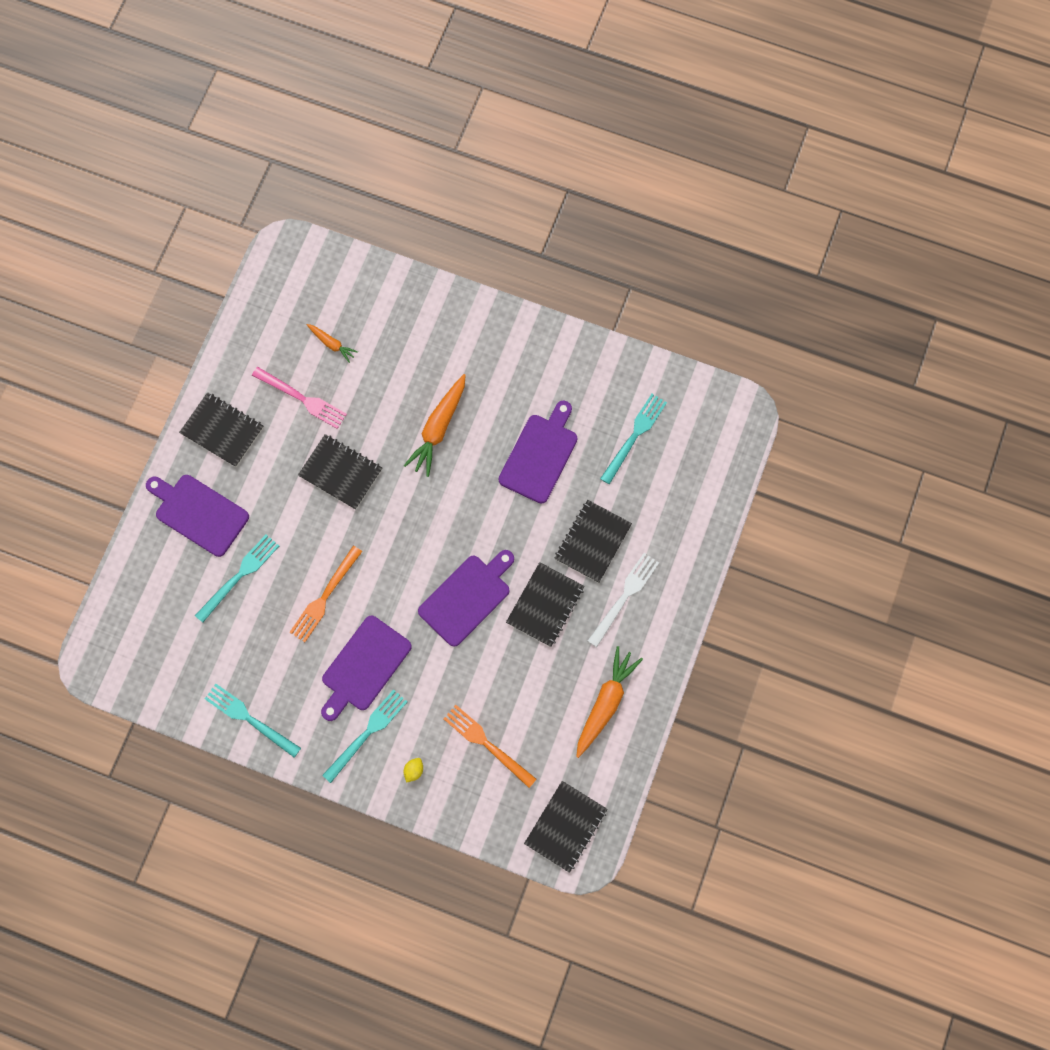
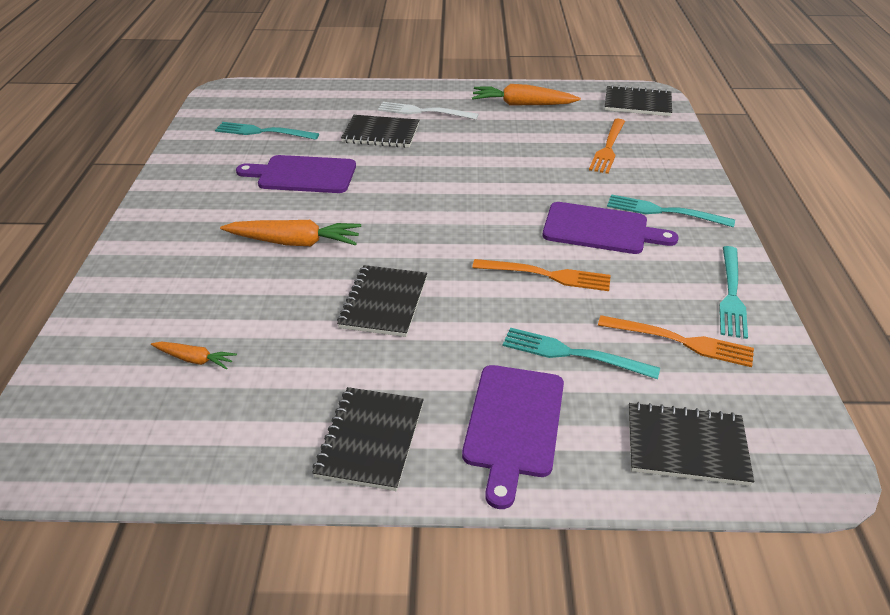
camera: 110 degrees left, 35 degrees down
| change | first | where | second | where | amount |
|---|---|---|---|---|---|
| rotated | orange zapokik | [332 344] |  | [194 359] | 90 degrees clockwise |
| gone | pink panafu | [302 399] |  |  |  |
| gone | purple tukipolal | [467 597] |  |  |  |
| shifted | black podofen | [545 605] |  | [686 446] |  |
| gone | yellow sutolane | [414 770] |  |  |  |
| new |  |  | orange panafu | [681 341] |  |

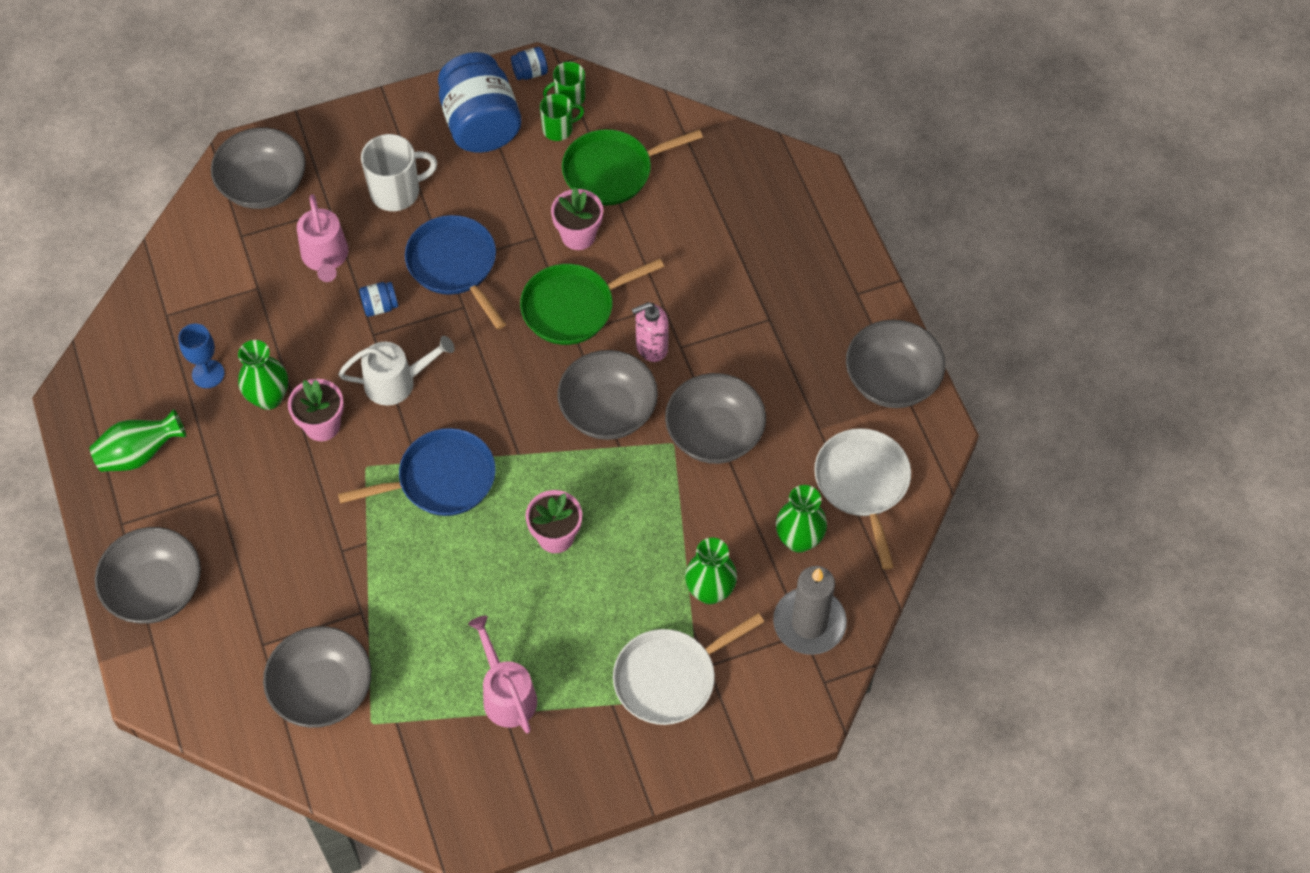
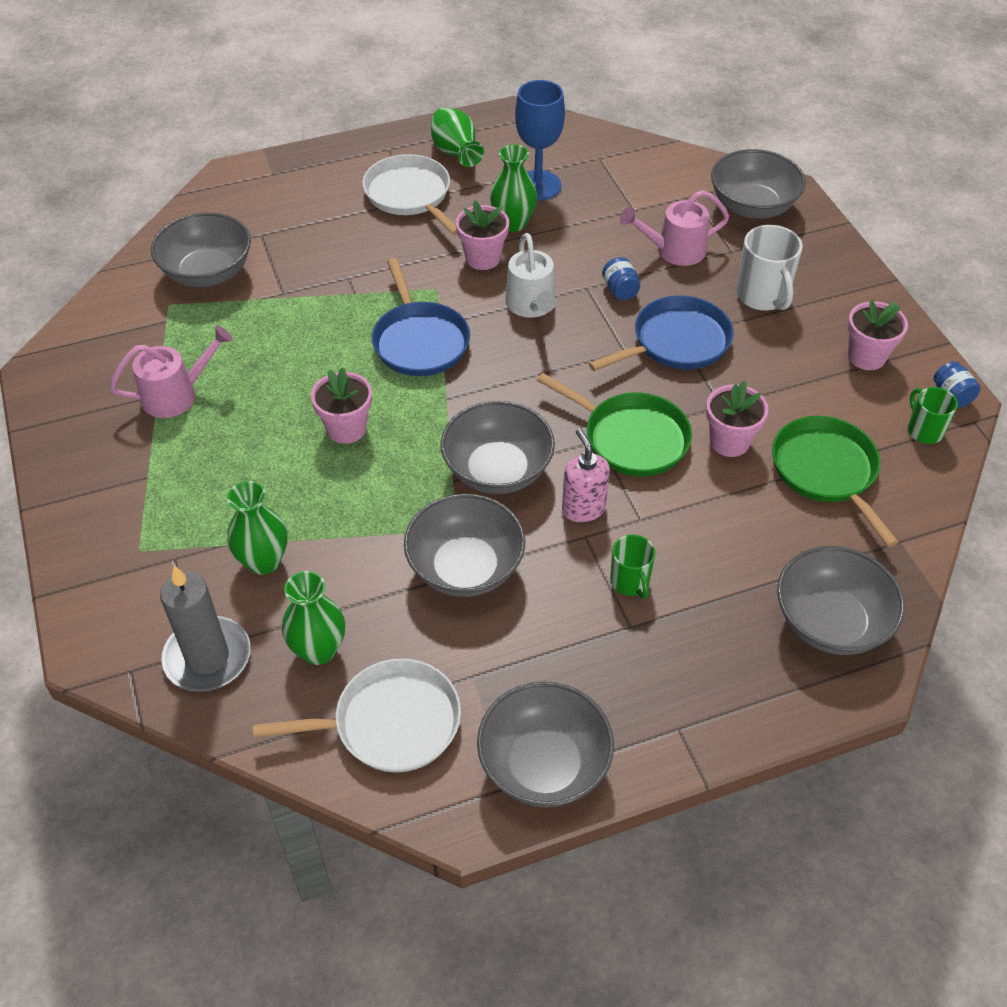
camera: 90 degrees right, 10 degrees down
| change | first | where | second | where | amount |
|---|---|---|---|---|---|
| swapped | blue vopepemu | [480 124] | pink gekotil | [866 357] |  |
| shifted | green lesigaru | [558 129] |  | [630 582] |  |
| rotated | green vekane | [572 307] |  | [631 438] | 150 degrees clockwise |
| scaled | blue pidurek | [208 374] |  | [538 186] | x1.56 |
| shifted | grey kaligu | [156 590] |  | [830 622] |  |
| shifted | white vekane | [669 678] |  | [410 195] |  |

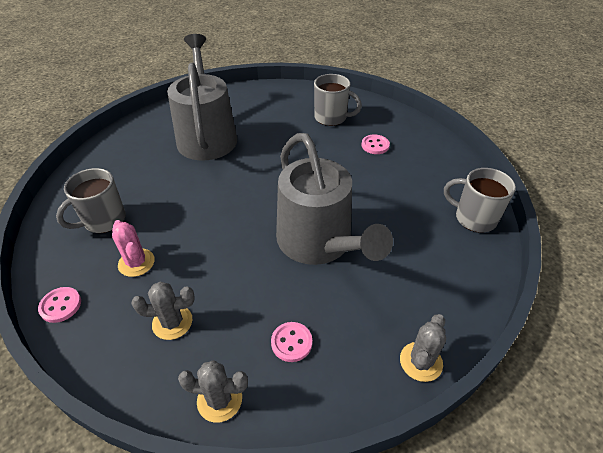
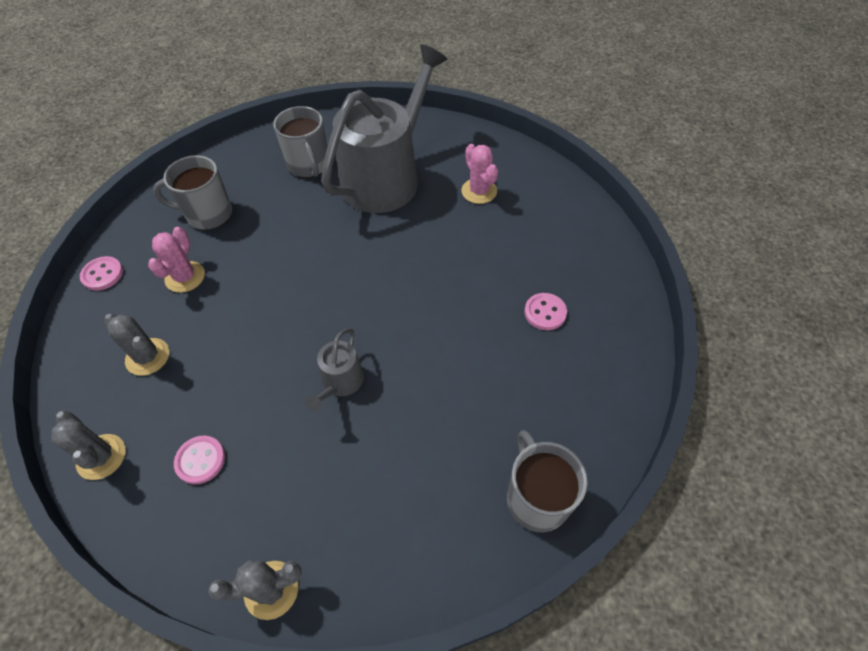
camera: 45 degrees right, 10 degrees up
| change | first | where | second | where | amount |
|---|---|---|---|---|---|
| shifted | grey lesigaru | [331 118] |  | [309 165] |  |
| scaled | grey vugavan | [319 243] |  | [340 382] | x0.43 |
| new |  |  | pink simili | [479 191] |  |

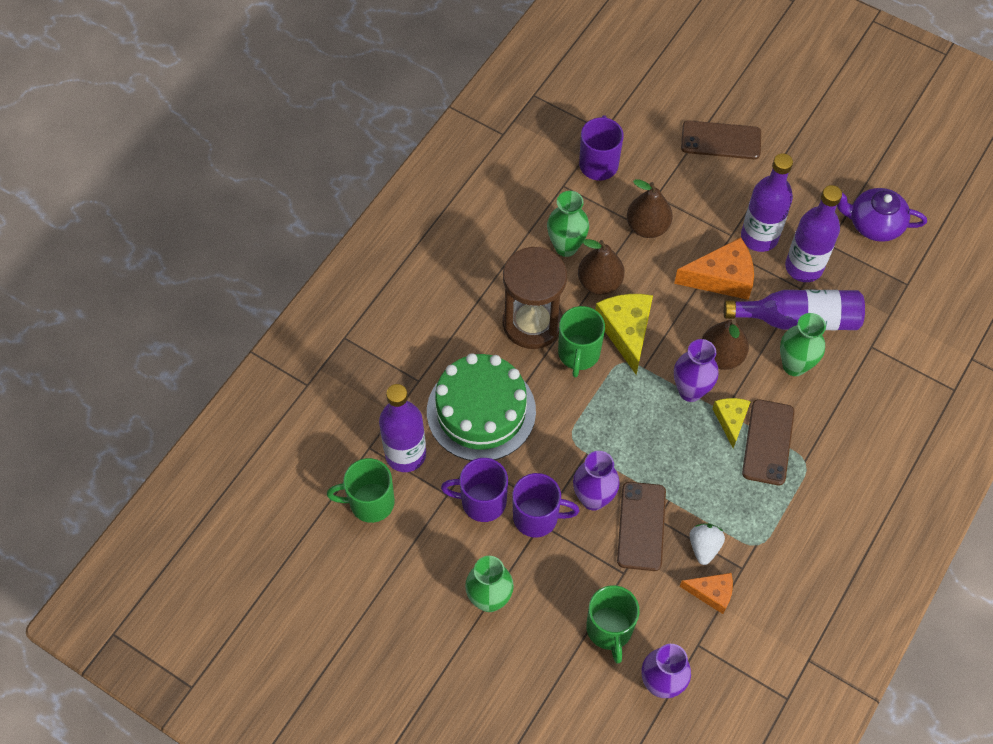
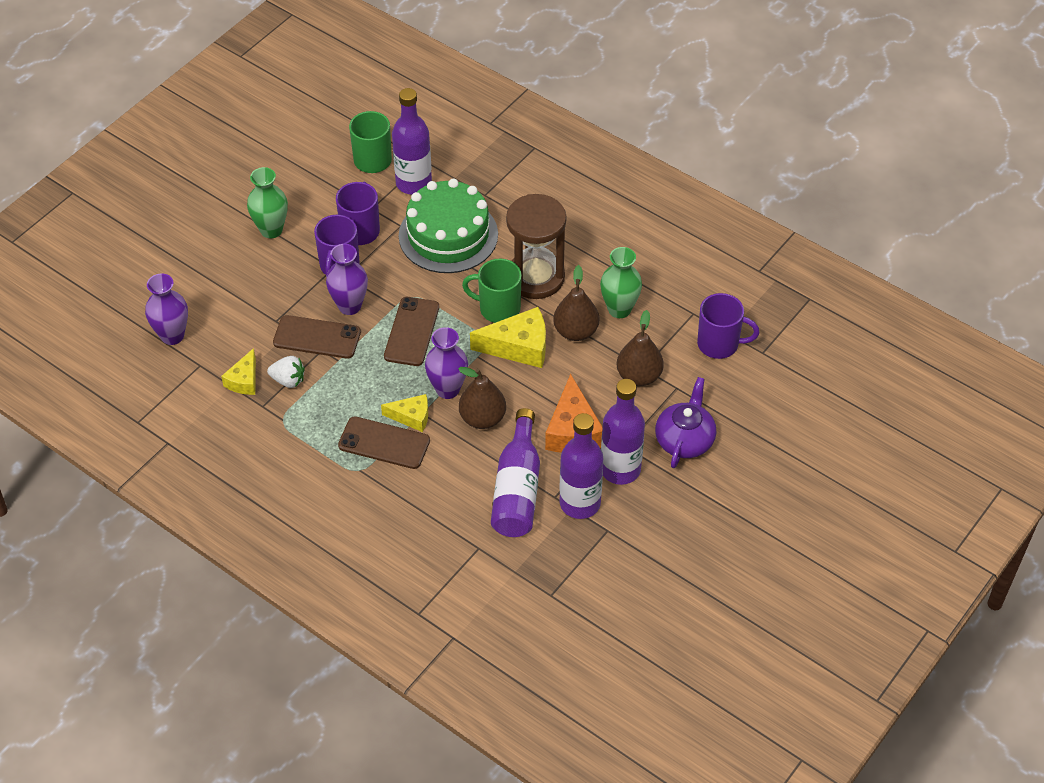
camera: 95 degrees right, 10 degrees down
| change | first | where | second | where | amount |
|---|---|---|---|---|---|
| shifted | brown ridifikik | [721 140] |  | [412 332] |  |
| shifted | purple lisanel | [874 224] |  | [685 440] |  |
| gone | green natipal | [794 365] |  |  |  |
| repainted | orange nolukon | [711 593] | yellow nolukon | [244 380] |  |
| gone | green lesigaru | [609 629] |  |  |  |

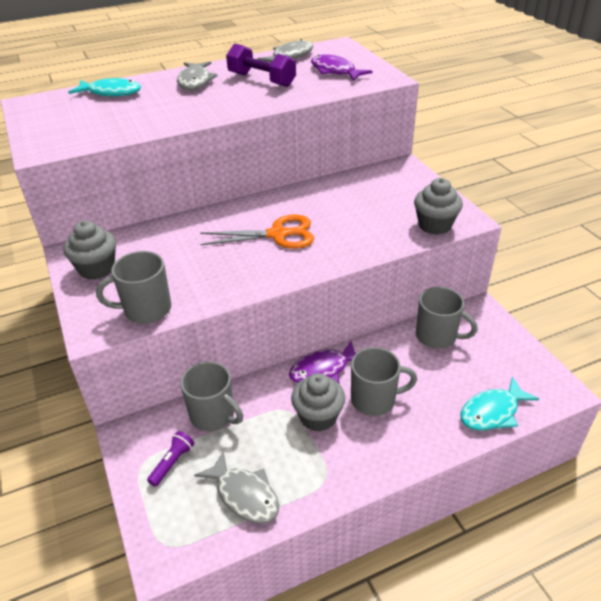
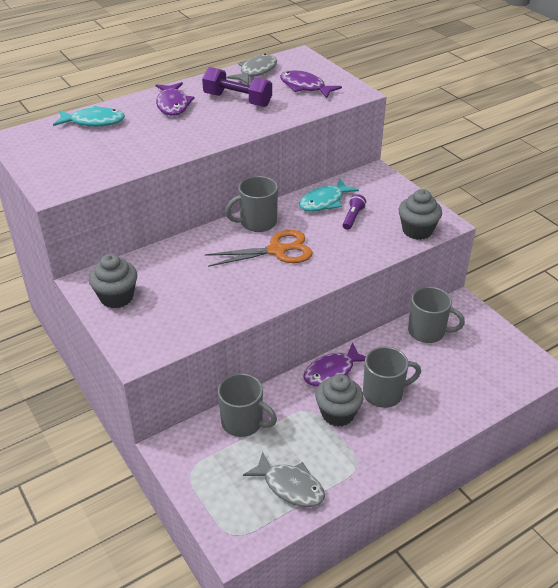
camera: 10 degrees left, 0 degrees up
| change | first | where | second | where | amount |
|---|---|---|---|---|---|
| repainted | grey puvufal | [195 81] | purple puvufal | [173 105] |  |
| shifted | grey lesigaru | [146 309] |  | [257 223] |  |
| shifted | turquoise puvufal | [492 412] |  | [324 202] |  |
| shifted | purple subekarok | [172 463] |  | [353 218] |  |

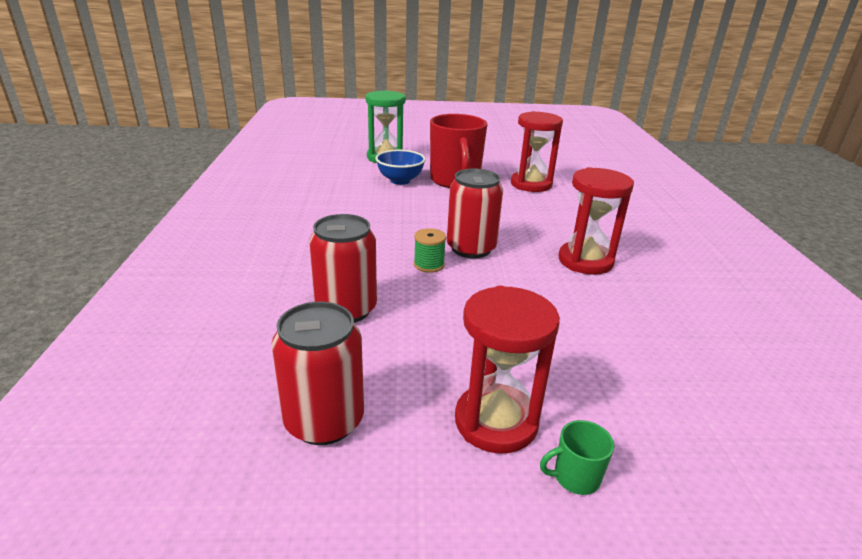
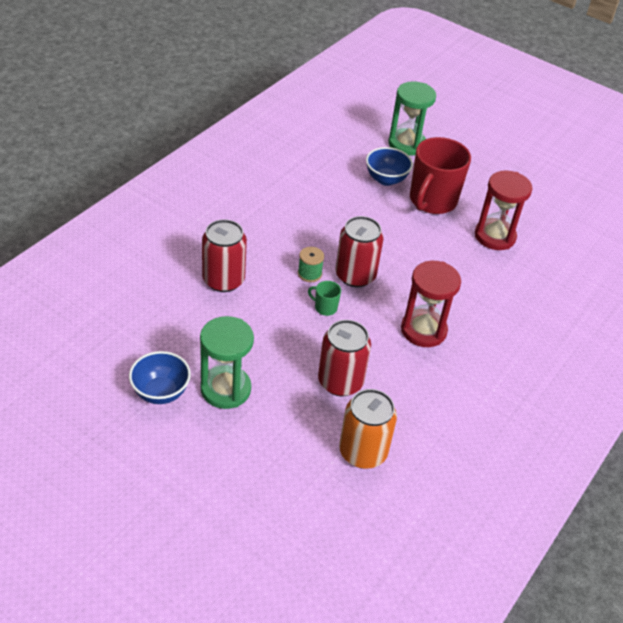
camera: 35 degrees right, 15 degrees up
| change | first | where | second | where | amount |
|---|---|---|---|---|---|
| repainted | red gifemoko | [496 421] | green gifemoko | [225 389] |  |
| shifted | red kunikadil | [324 420] |  | [340 382] |  |
| shifted | green lesigaru | [575 477] |  | [325 307] |  |
| new |  |  | blue kaligu | [161 392] |  |
| new |  |  | orange kunikadil | [363 452] |  |

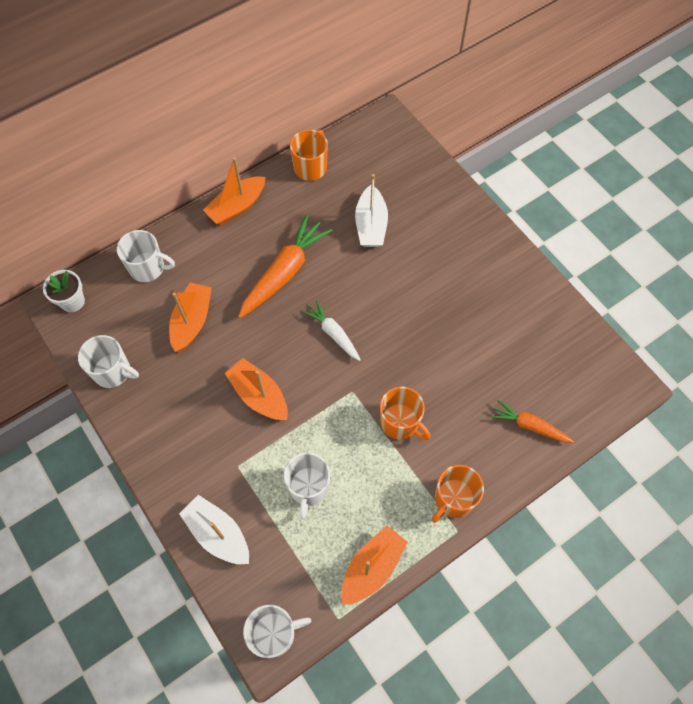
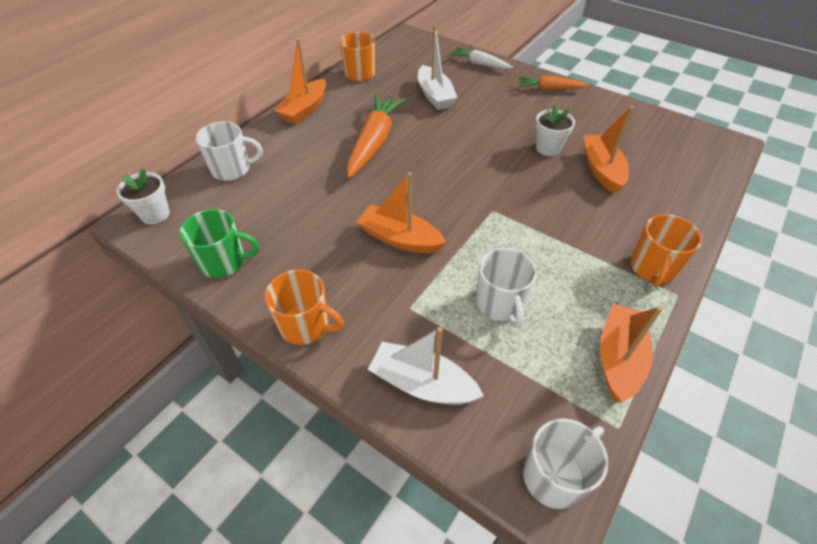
camera: 20 degrees left, 15 degrees down
| change | first | where | second | where | amount |
|---|---|---|---|---|---|
| shifted | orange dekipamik | [192 321] |  | [601 170] |  |
| shifted | white zapokik | [333 334] |  | [480 64] |  |
| repainted | white lesigaru | [113 371] | green lesigaru | [224 262] |  |
| shifted | orange lesigaru | [400 422] |  | [306 325] |  |
| shifted | orange zapokik | [529 426] |  | [550 89] |  |
| new |  |  | white gekotil | [548 148] |  |

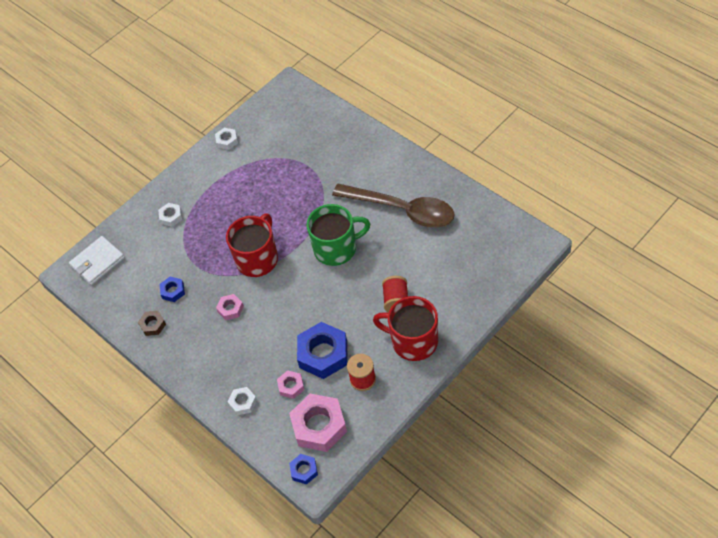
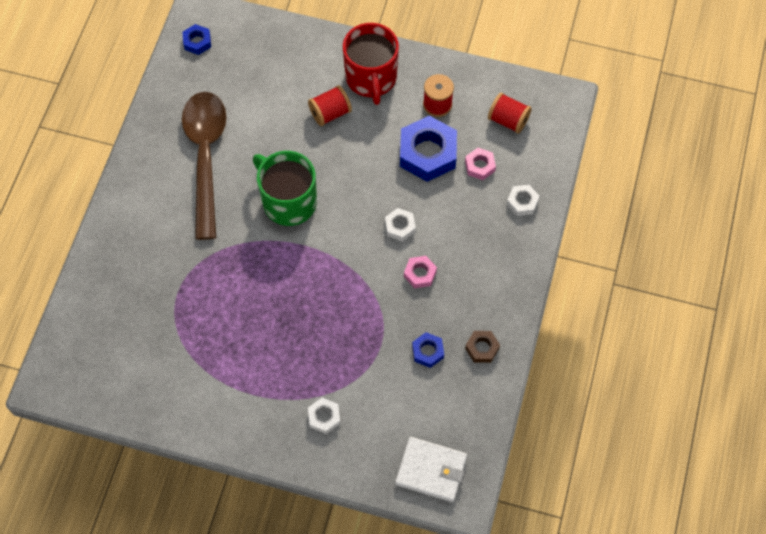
camera: 125 degrees left, 10 degrees up
| change | first | where | second | where | amount |
|---|---|---|---|---|---|
| shifted | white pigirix | [227 141] |  | [400 226] |  |
| gone | red lesigaru | [258 259] |  |  |  |
| swapped | pink pigirix | [319 426] | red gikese | [508 120] |  |
| shifted | blue pigirix | [304 470] |  | [197 42] |  |

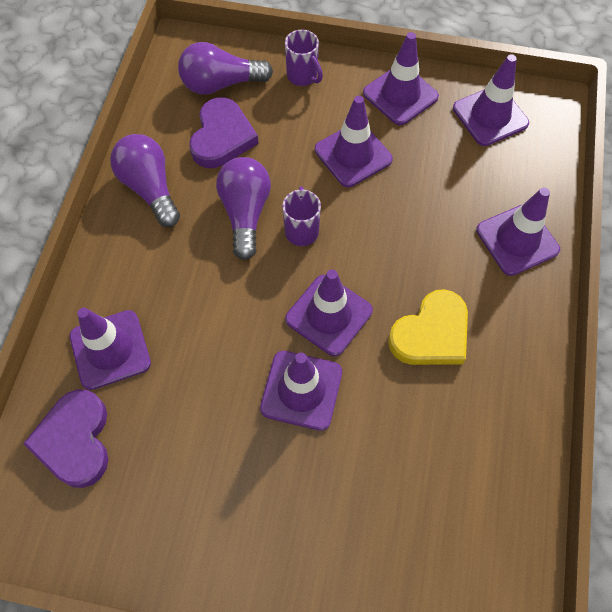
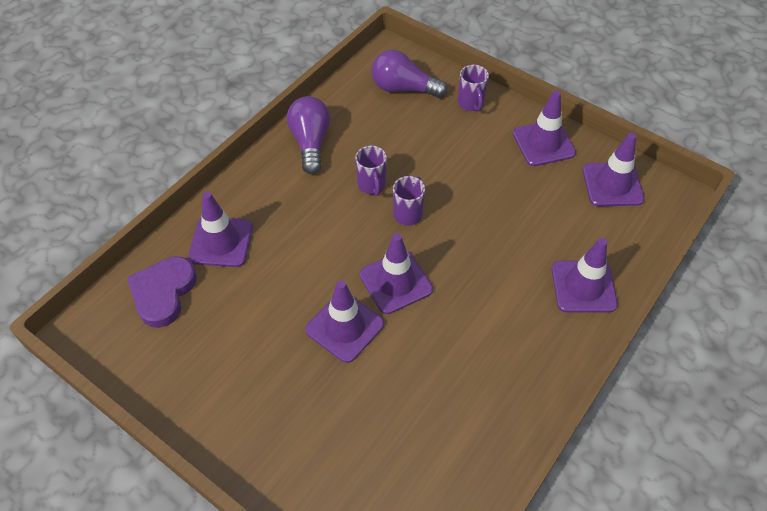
camera: 25 degrees right, 10 degrees down
| change | first | where | second | where | amount |
|---|---|---|---|---|---|
| gone | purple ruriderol | [353 154] |  |  |  |
| gone | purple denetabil | [222 137] |  |  |  |
| swapped | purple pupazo | [245 213] | purple lesigaru | [372 185] |  |
| gone | yellow denetabil | [431 334] |  |  |  |

